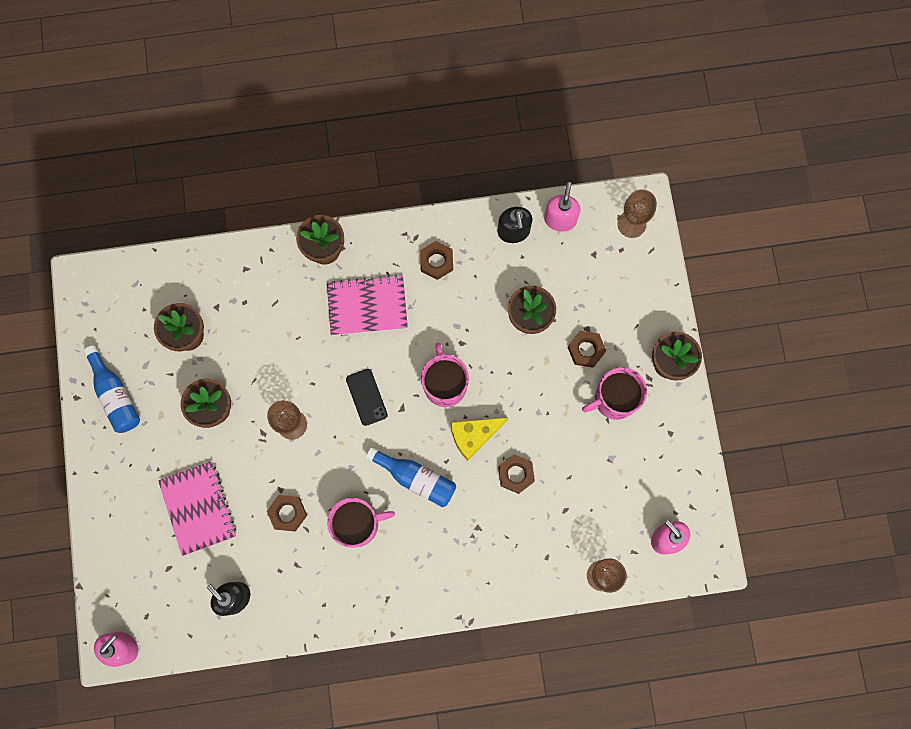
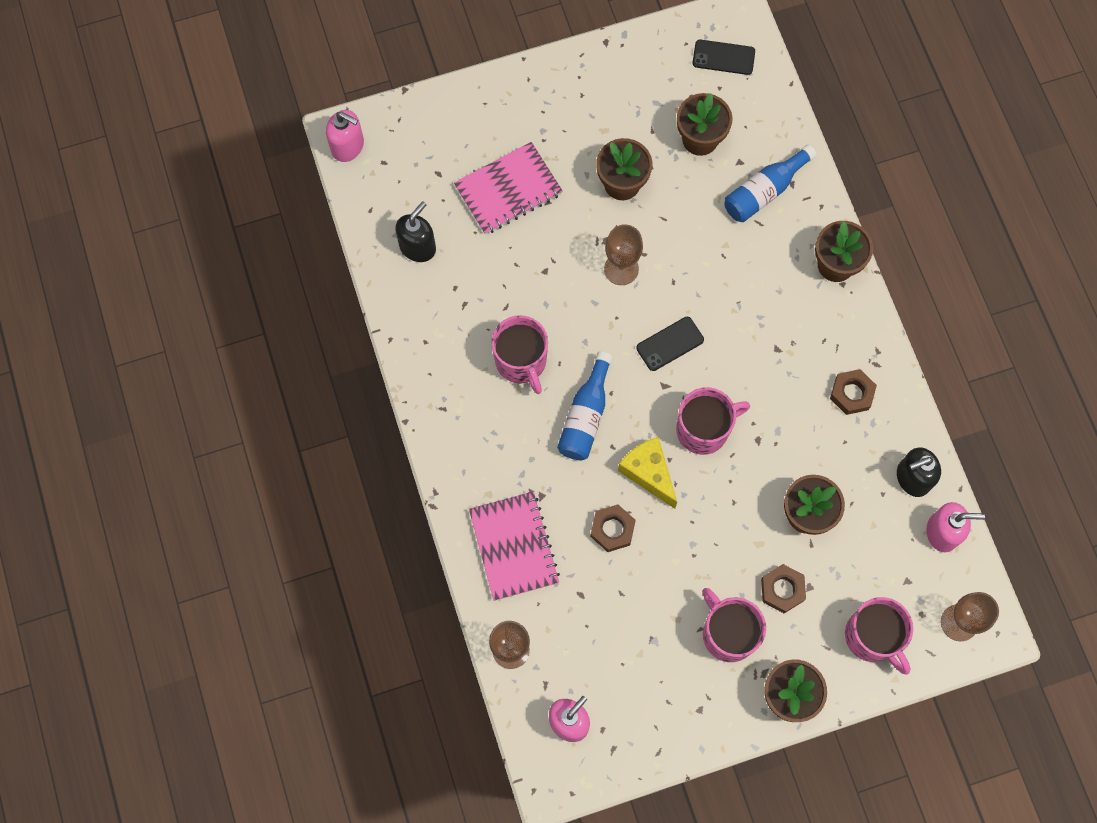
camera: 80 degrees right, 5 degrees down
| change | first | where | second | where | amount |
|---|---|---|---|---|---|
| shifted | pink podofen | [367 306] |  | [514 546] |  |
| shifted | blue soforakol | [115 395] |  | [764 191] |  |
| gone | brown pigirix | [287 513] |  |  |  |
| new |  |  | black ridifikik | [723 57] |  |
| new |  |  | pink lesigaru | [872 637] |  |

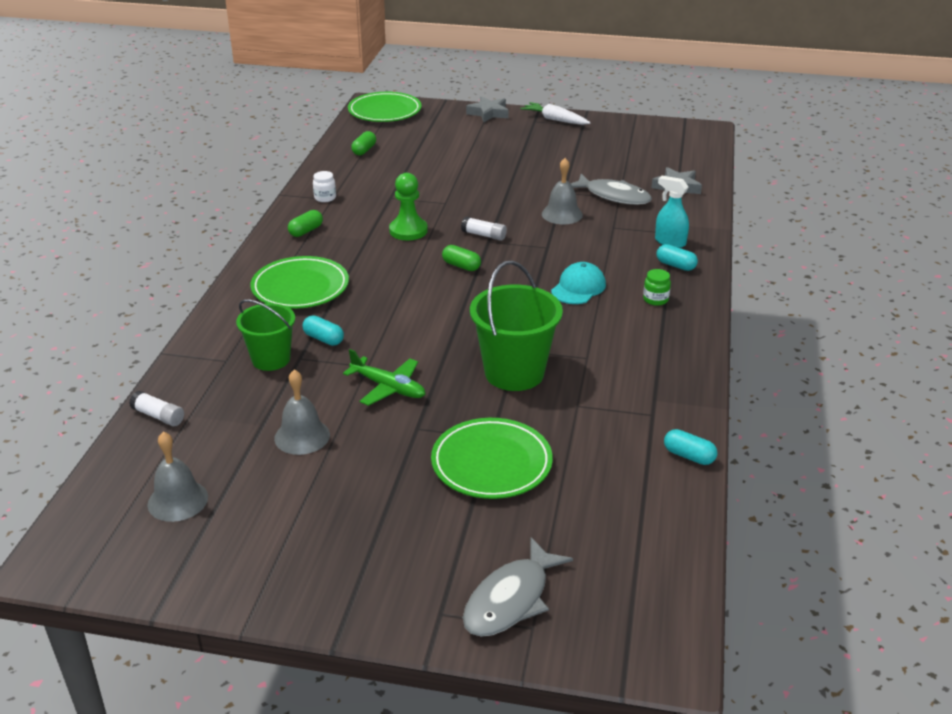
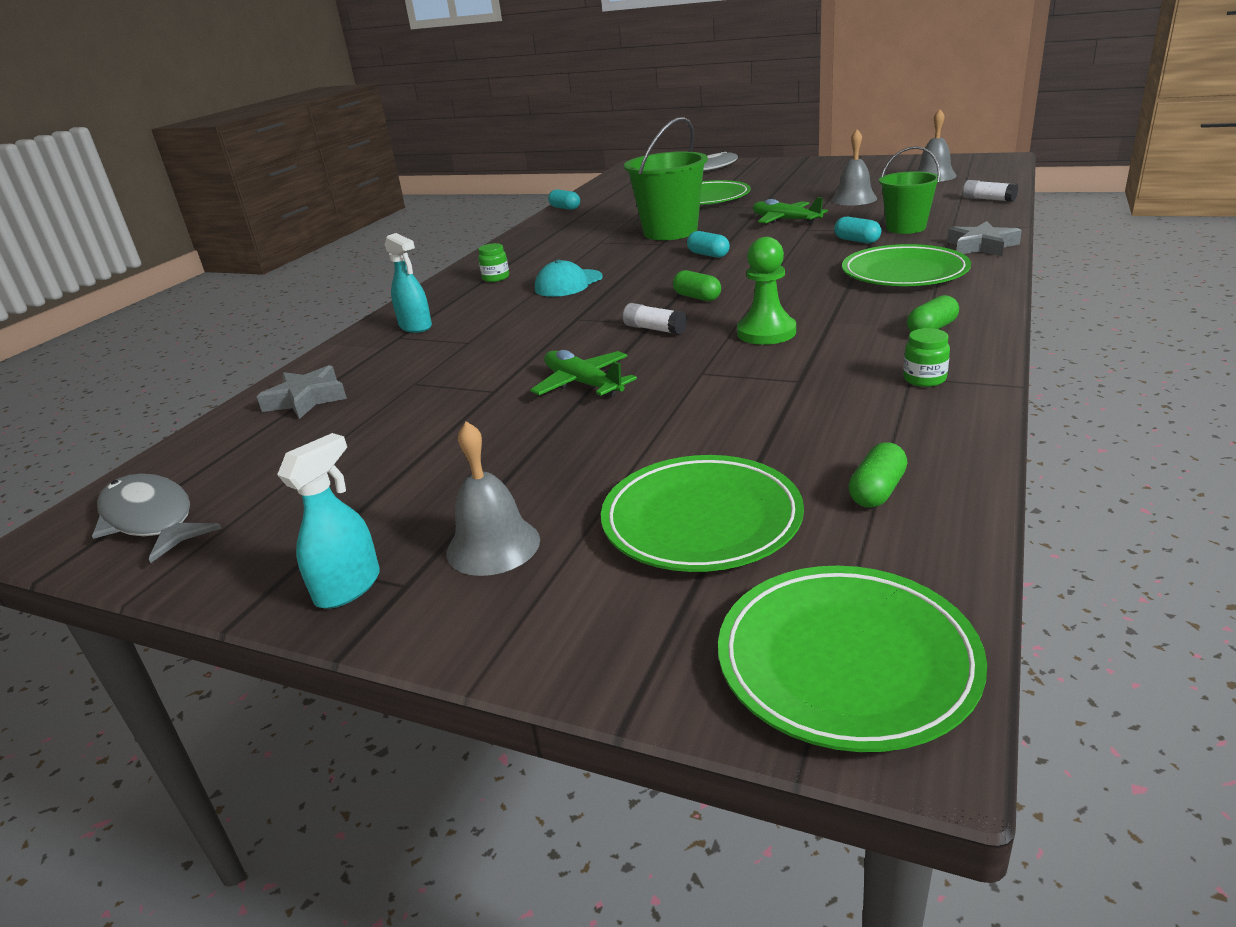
camera: 165 degrees left, 5 degrees down
| change | first | where | second | where | amount |
|---|---|---|---|---|---|
| shifted | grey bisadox | [488 113] |  | [981 246] |  |
| swapped | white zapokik | [555 120] | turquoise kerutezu | [348 587] |  |
| shifted | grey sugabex | [562 214] |  | [493 546] |  |
| repainted | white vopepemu | [325 198] | green vopepemu | [924 379] |  |
| shifted | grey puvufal | [613 196] |  | [151 519] |  |
| shifted | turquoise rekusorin | [675 265] |  | [708 255] |  |
| new |  |  | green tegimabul | [583 384] |  |
| new |  |  | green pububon | [701 520] |  |

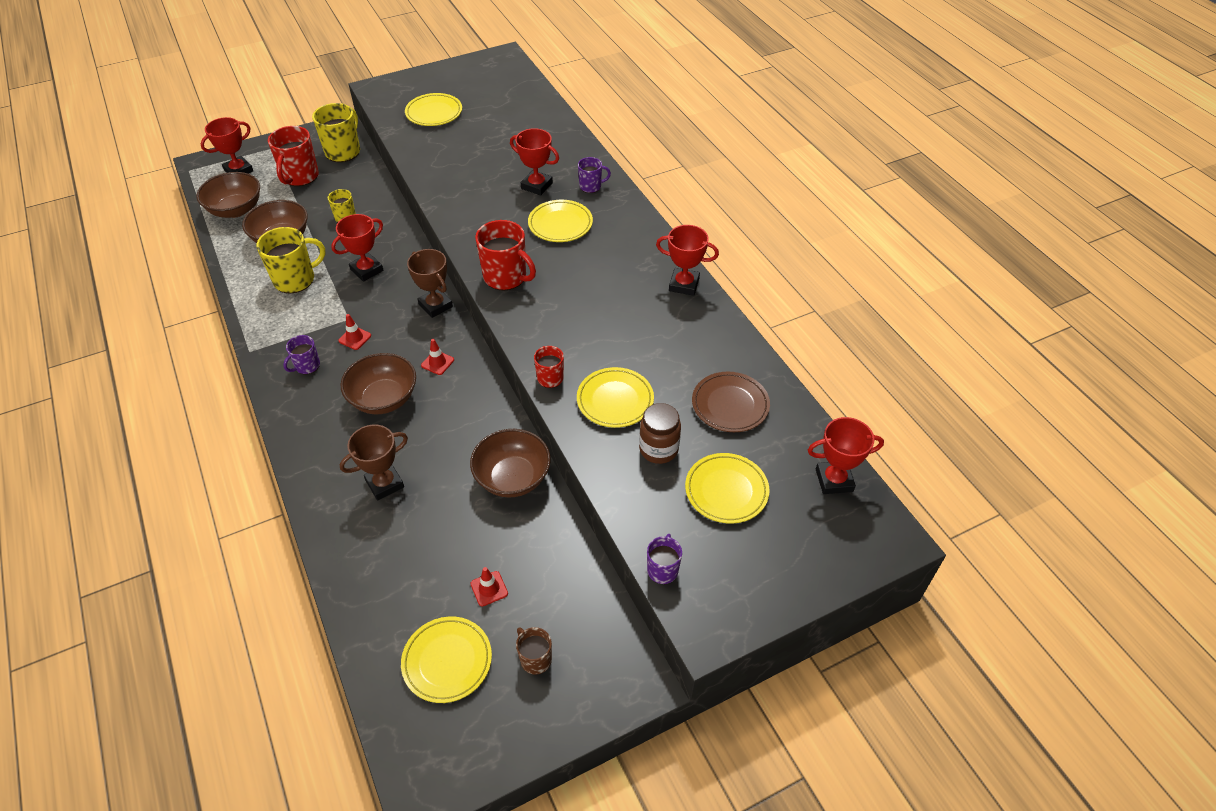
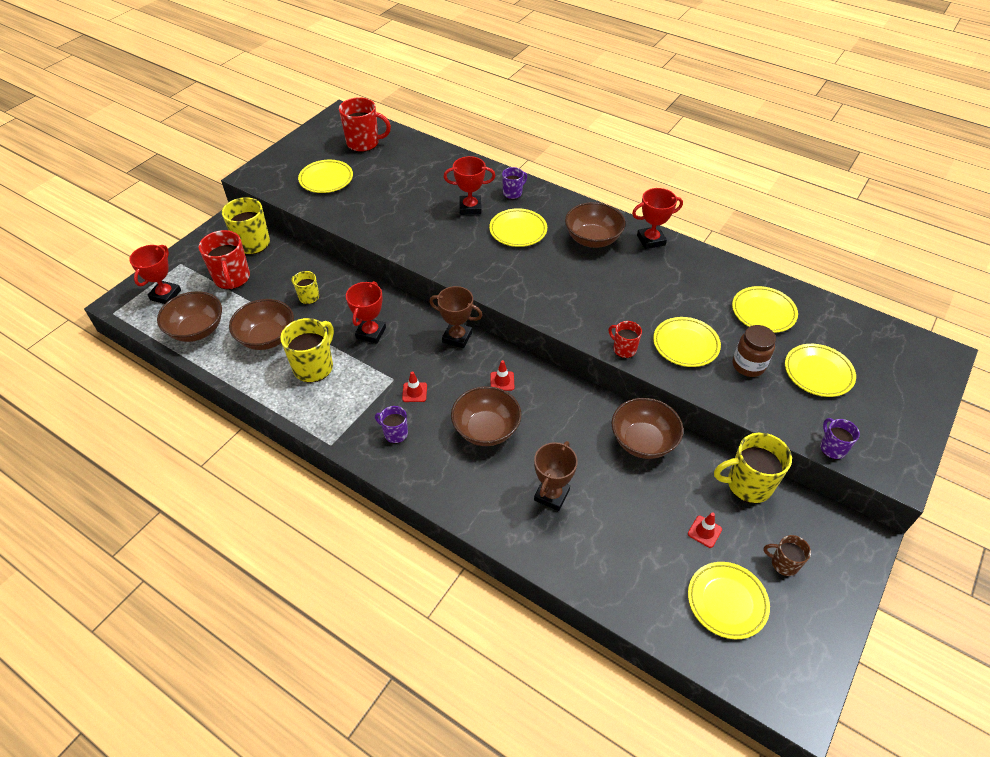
camera: 30 degrees left, 0 degrees up
| change | first | where | second | where | amount |
|---|---|---|---|---|---|
| shifted | red lesigaru | [506 277] |  | [364 143] |  |
| rotated | purple lesigaru | [307 366] |  | [395 433] | 105 degrees clockwise |
| repainted | brown pububon | [730 405] | yellow pububon | [763 312] |  |
| gone | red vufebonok | [834 480] |  |  |  |
| new |  |  | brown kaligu | [592 239] |  |
| new |  |  | yellow lesigaru | [748 484] |  |

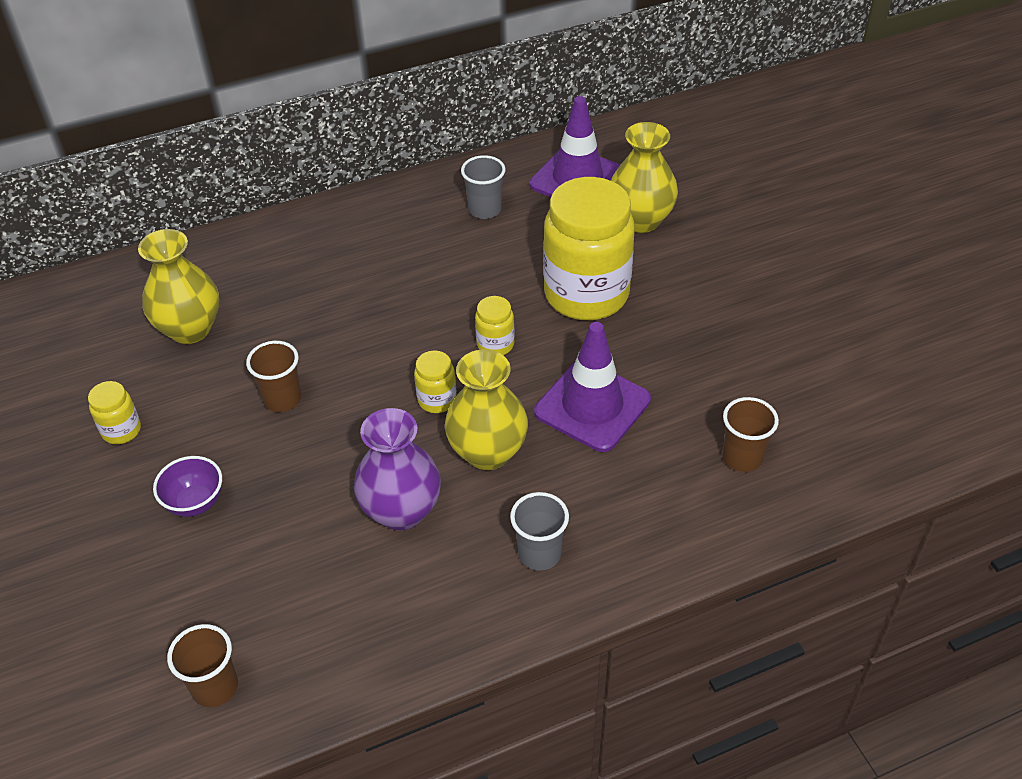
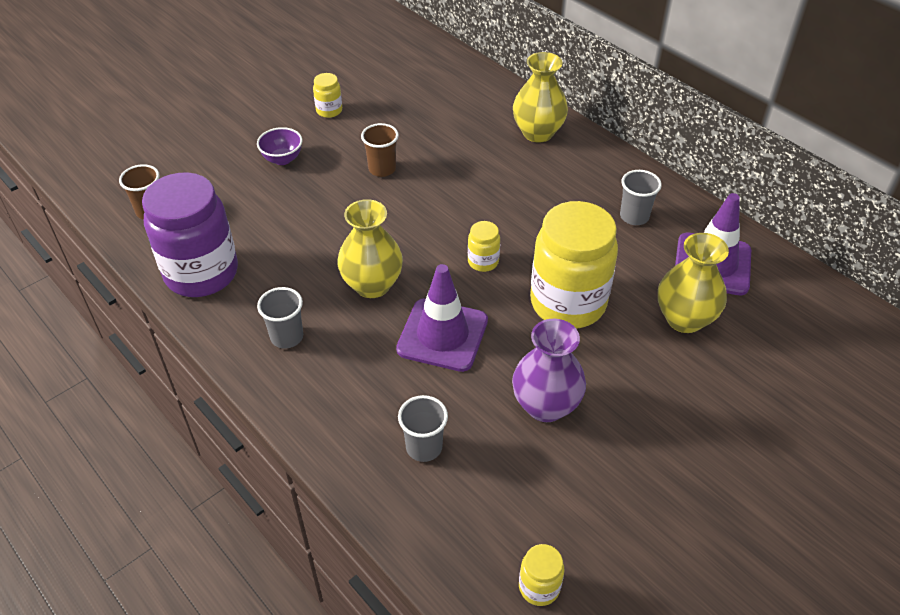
camera: 70 degrees right, 0 degrees up
| change | first | where | second | where | amount |
|---|---|---|---|---|---|
| shifted | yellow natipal | [190 329] |  | [538 133] |  |
| shifted | yellow vopepemu | [437 400] |  | [539 587] |  |
| repainted | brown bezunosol | [742 457] | grey bezunosol | [424 447] |  |
| shifted | purple natipal | [401 511] |  | [545 406] |  |
| new |  |  | purple vopepemu | [201 273] |  |

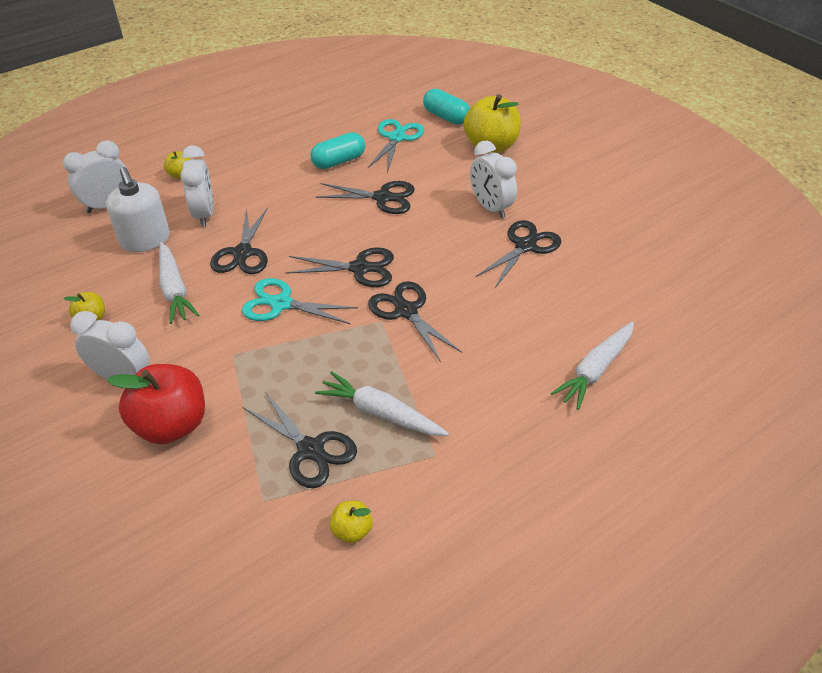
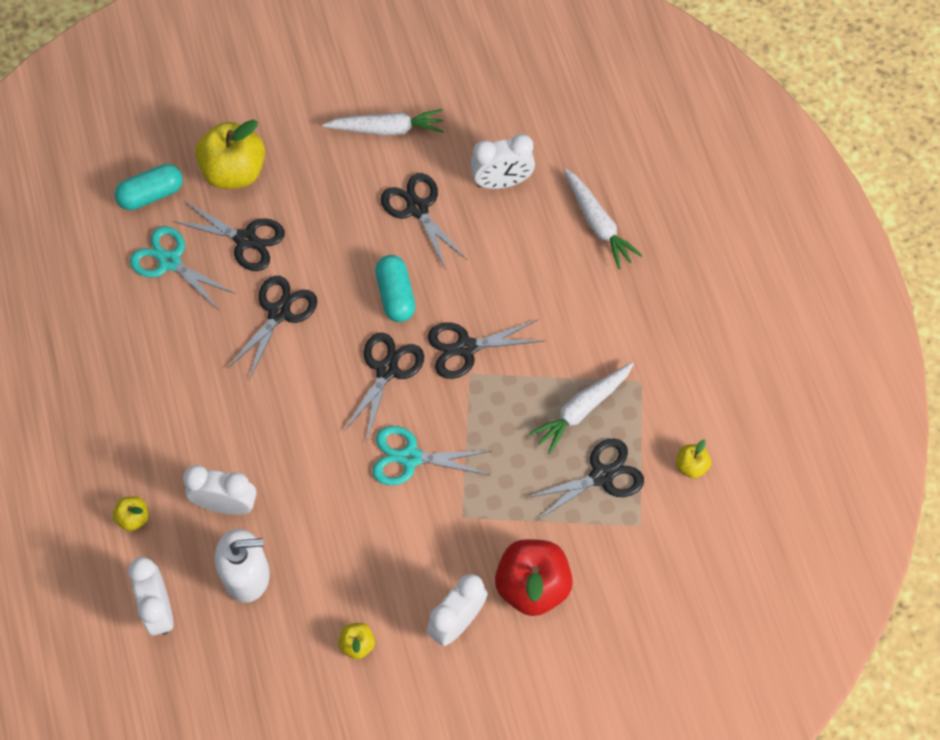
camera: 70 degrees left, 20 degrees up
| change | first | where | second | where | amount |
|---|---|---|---|---|---|
| shifted | turquoise rekusorin | [338 161] |  | [395 295] |  |
| shifted | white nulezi | [490 208] |  | [502 182] |  |
| shifted | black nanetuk | [243 253] |  | [246 239] |  |
| shifted | white zapokik | [174 289] |  | [387 129] |  |
| rotated | turquoise nanetuk | [281 304] |  | [410 458] | 60 degrees clockwise |

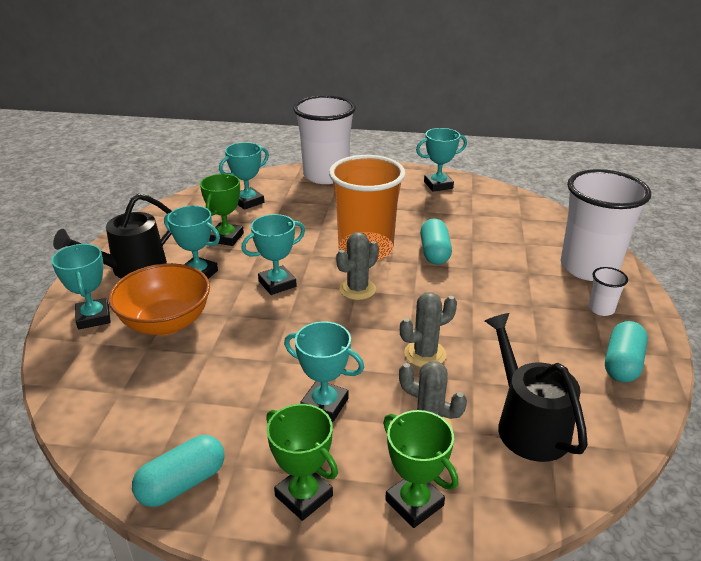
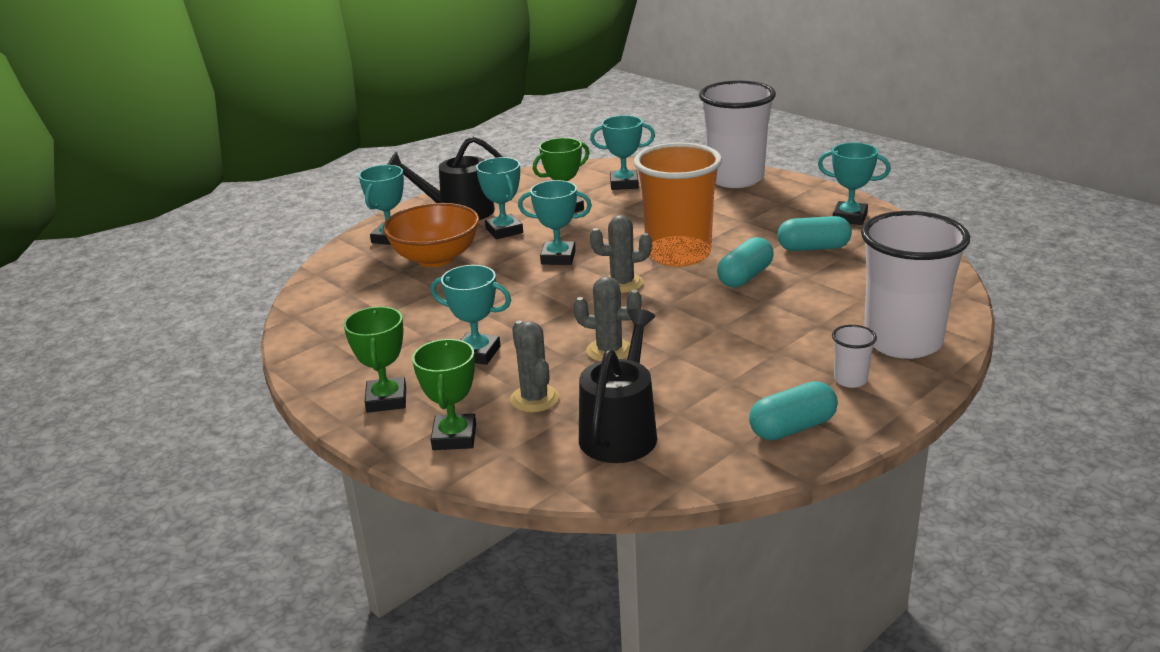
camera: 40 degrees right, 5 degrees down
| change | first | where | second | where | amount |
|---|---|---|---|---|---|
| rotated | turquoise vufebonok | [324 404] |  | [477 353] | 45 degrees counterclockwise |
| shifted | turquoise rekusorin | [182 483] |  | [813 248] |  |

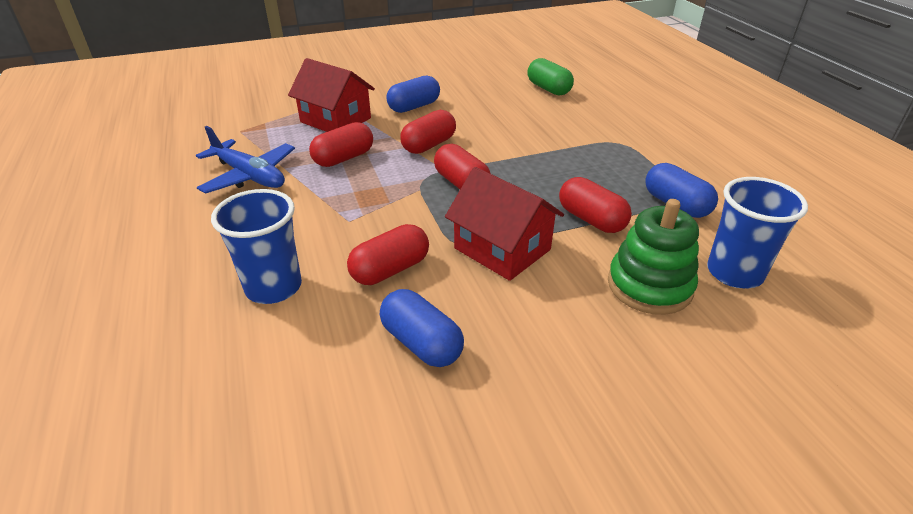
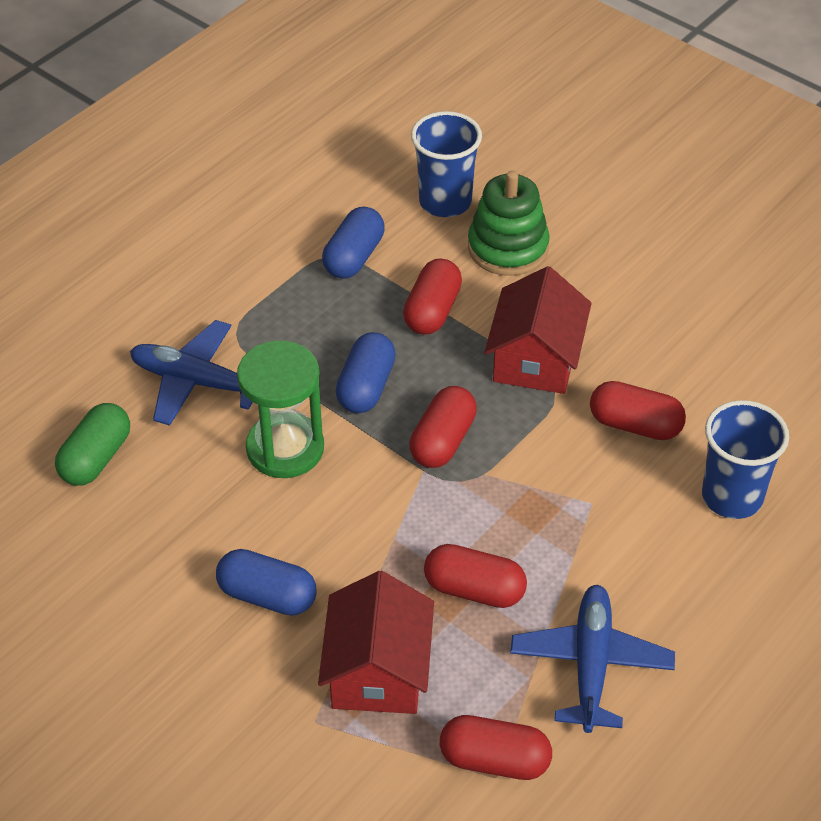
camera: 120 degrees left, 10 degrees up
| change | first | where | second | where | amount |
|---|---|---|---|---|---|
| shifted | red rekusorin | [429 145] |  | [494 760] |  |
| shifted | blue rekusorin | [421 343] |  | [366 387] |  |
| new |  |  | blue tegimabul | [196 382] |  |
| new |  |  | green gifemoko | [285 448] |  |

